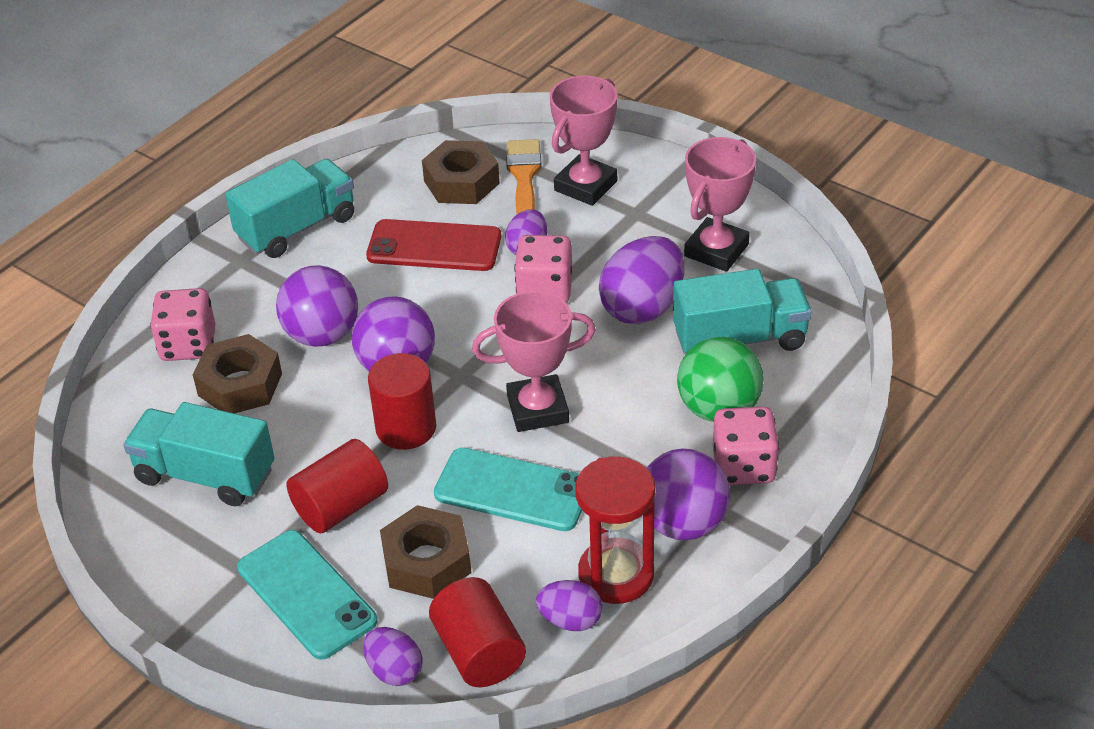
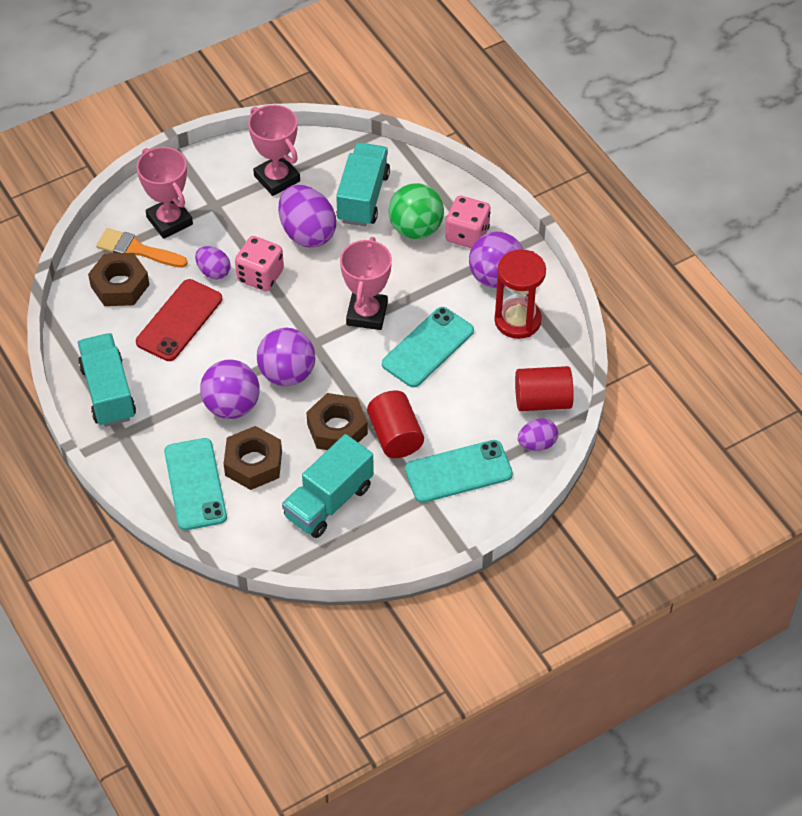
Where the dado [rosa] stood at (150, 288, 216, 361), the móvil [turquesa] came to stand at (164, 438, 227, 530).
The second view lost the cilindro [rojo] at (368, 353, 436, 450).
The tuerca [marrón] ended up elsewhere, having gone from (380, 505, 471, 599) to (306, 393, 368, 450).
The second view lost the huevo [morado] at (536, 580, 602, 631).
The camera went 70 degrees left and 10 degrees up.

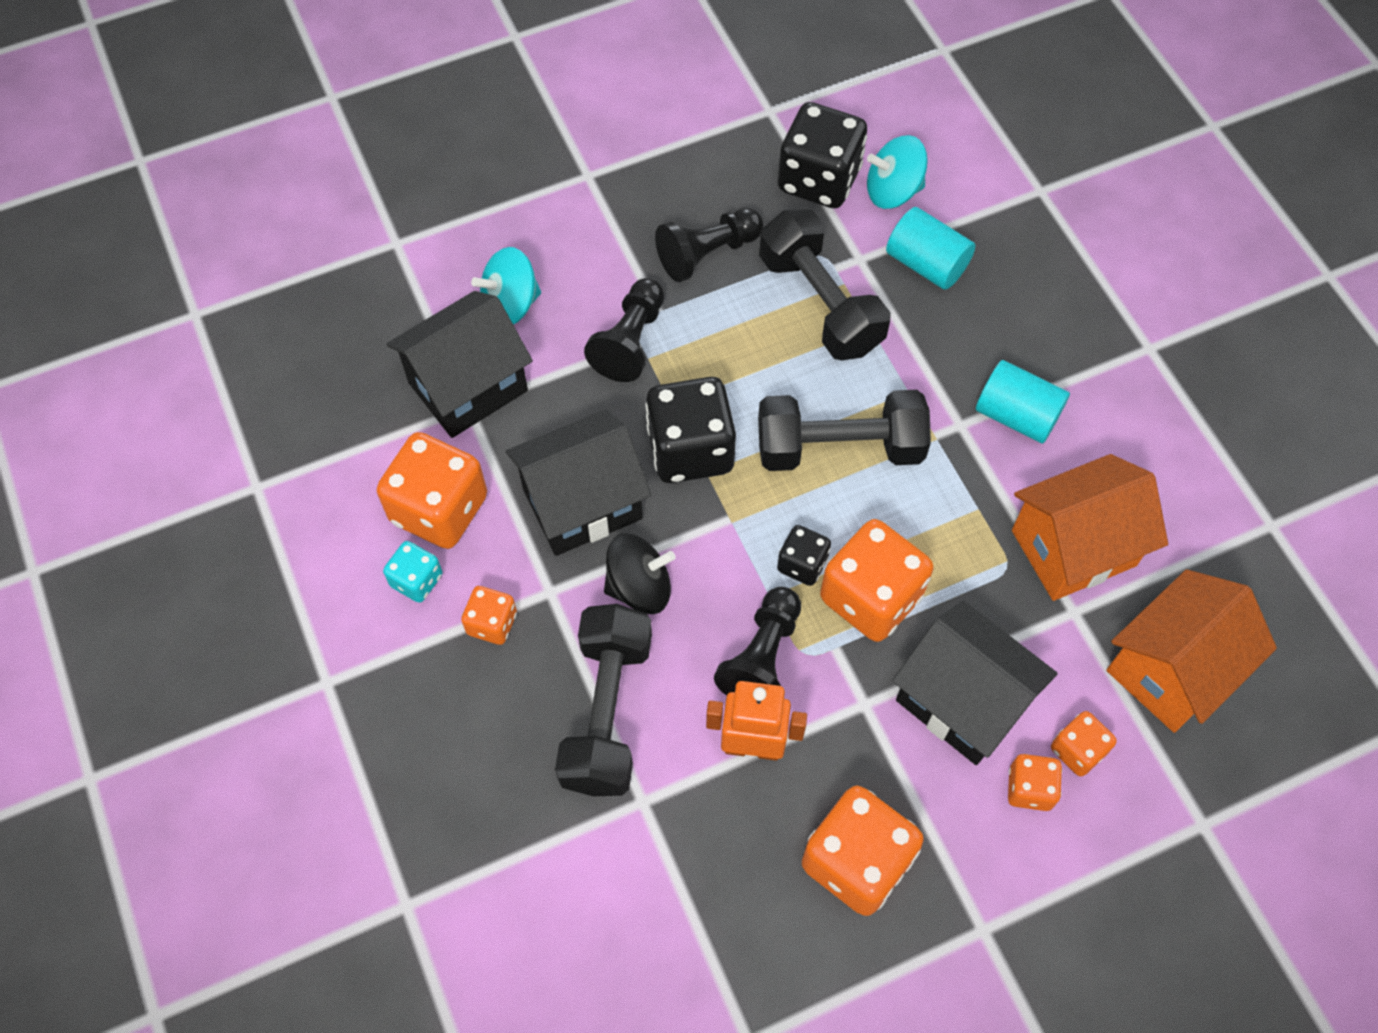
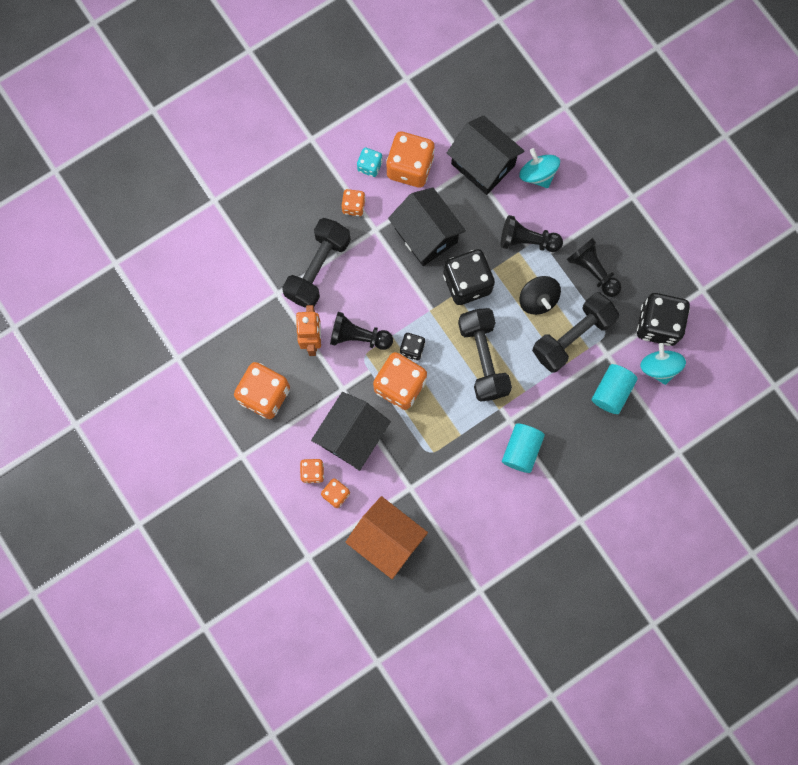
The mancuerna [negro] at (555, 604, 652, 796) ended up facing another way, 60 degrees counterclockwise from before.
The peonza [negro] ended up elsewhere, having gone from (604, 533, 676, 614) to (519, 276, 561, 315).
The second view lost the casa [naranja] at (1012, 454, 1168, 601).
The camera went 80 degrees right and 15 degrees up.

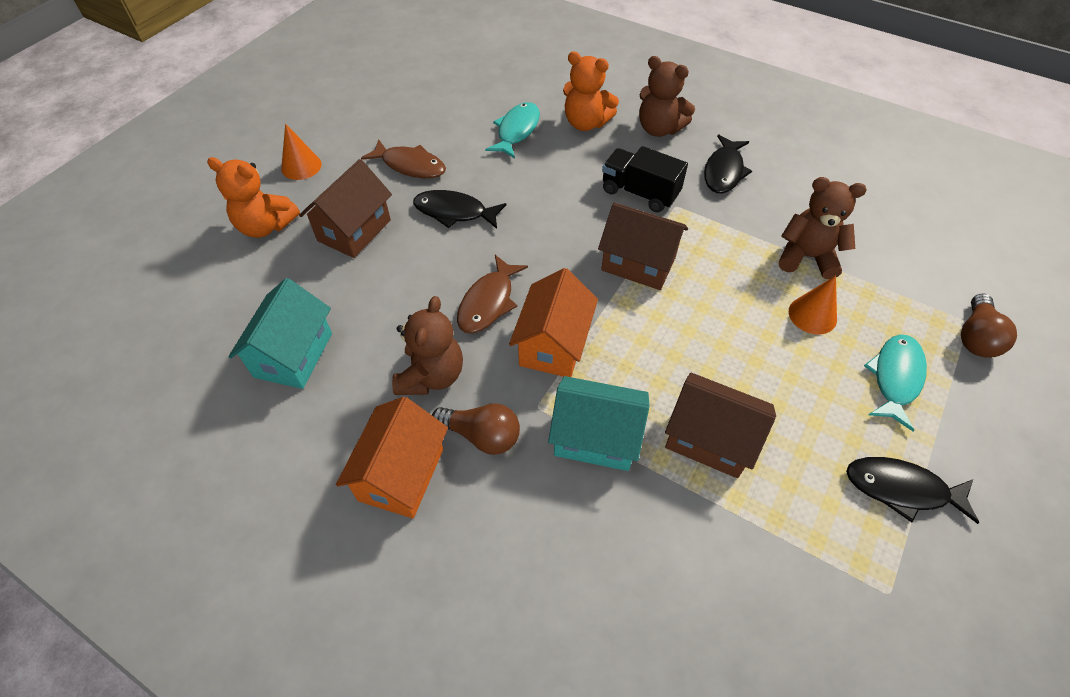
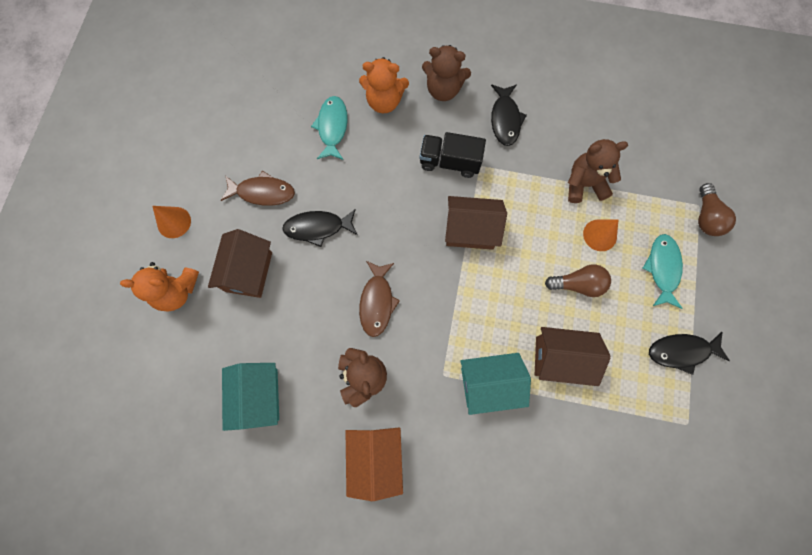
The bombilla [marrón] ended up elsewhere, having gone from (432, 403, 520, 455) to (545, 264, 611, 297).
The second view lost the casa [naranja] at (509, 268, 598, 377).
The camera went 20 degrees left and 20 degrees up.

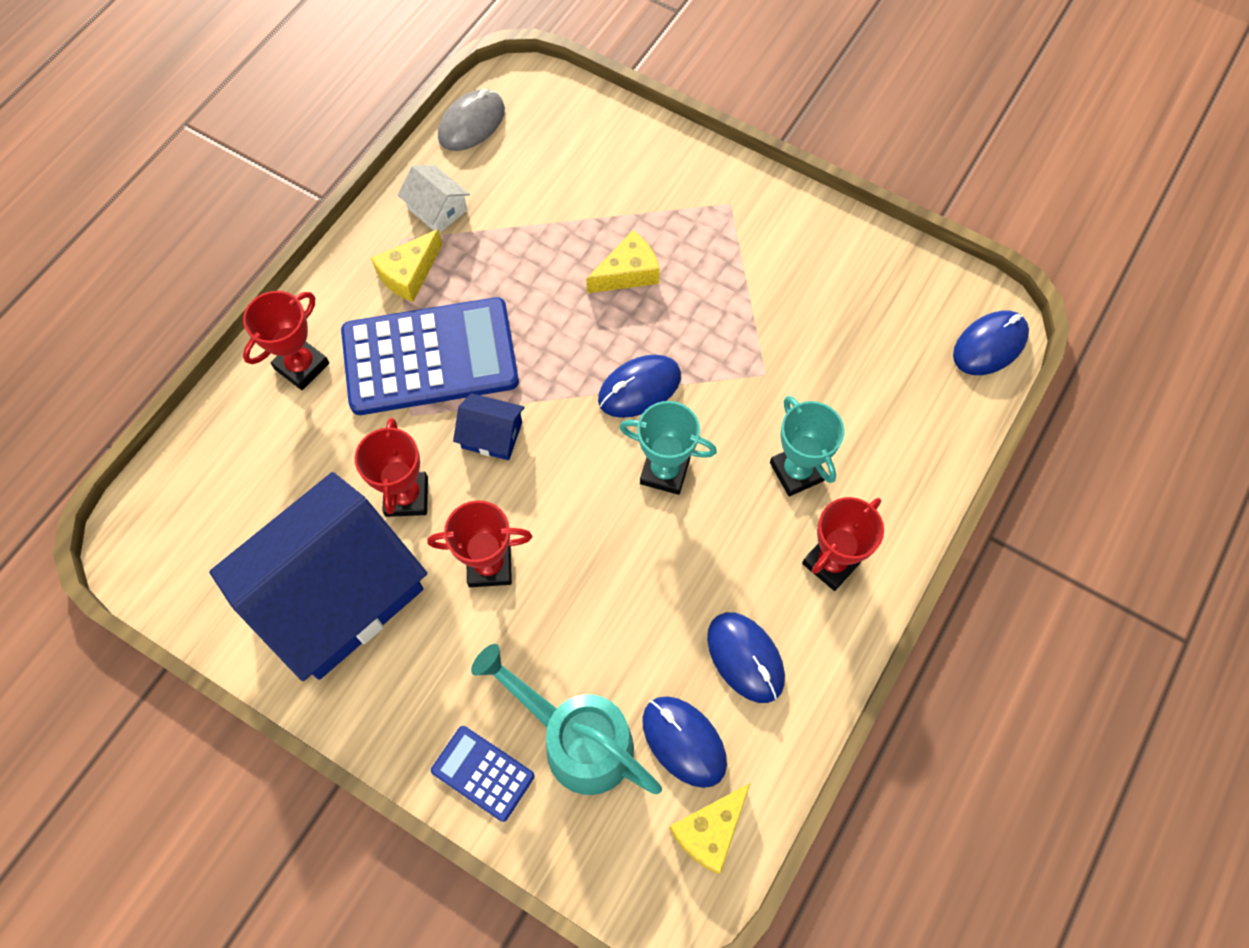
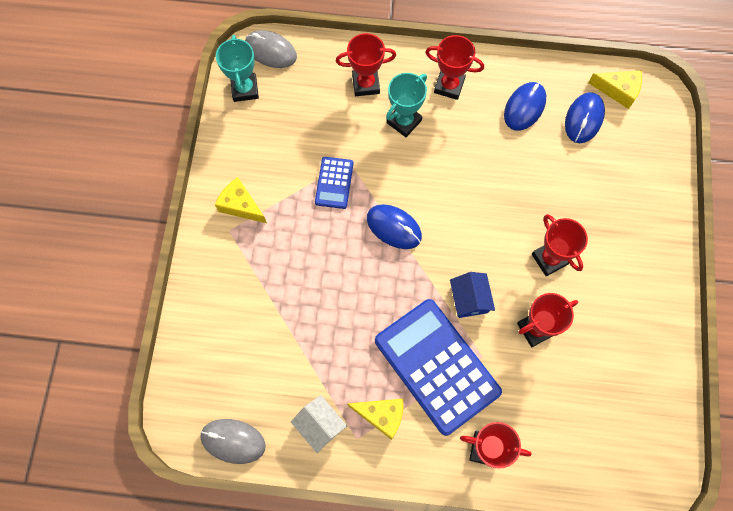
The second view lost the casa [azul] at (209, 472, 427, 681).
The casa [blanco] at (398, 165, 470, 233) ended up facing another way, 60 degrees counterclockwise from before.
The calculadora [azul] ended up elsewhere, having gone from (431, 726, 535, 822) to (315, 157, 353, 209).
The second view lost the regadera [turquesa] at (471, 644, 662, 795).
The queso [amarillo] ended up elsewhere, having gone from (586, 231, 660, 293) to (215, 177, 267, 223).
The trofeo [turquesa] ended up elsewhere, having gone from (619, 401, 717, 495) to (216, 35, 259, 102).
What was the ratón [azul] at (953, 311, 1029, 375) turned into the ratón [gris] at (245, 30, 297, 68).
The second view gained the trofeo [rojo] at (336, 33, 396, 96).
The camera went 115 degrees left and 5 degrees up.

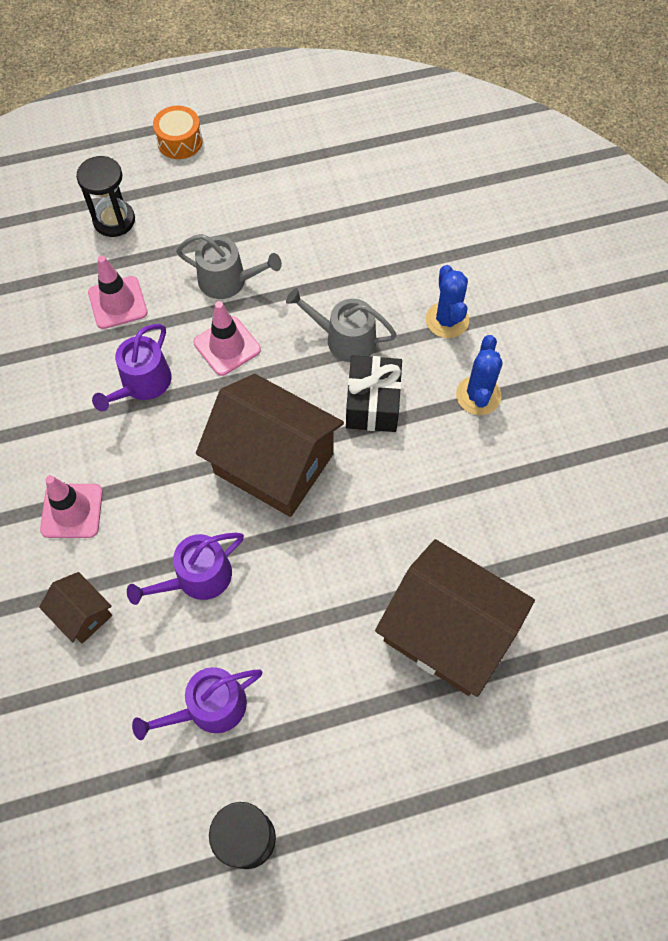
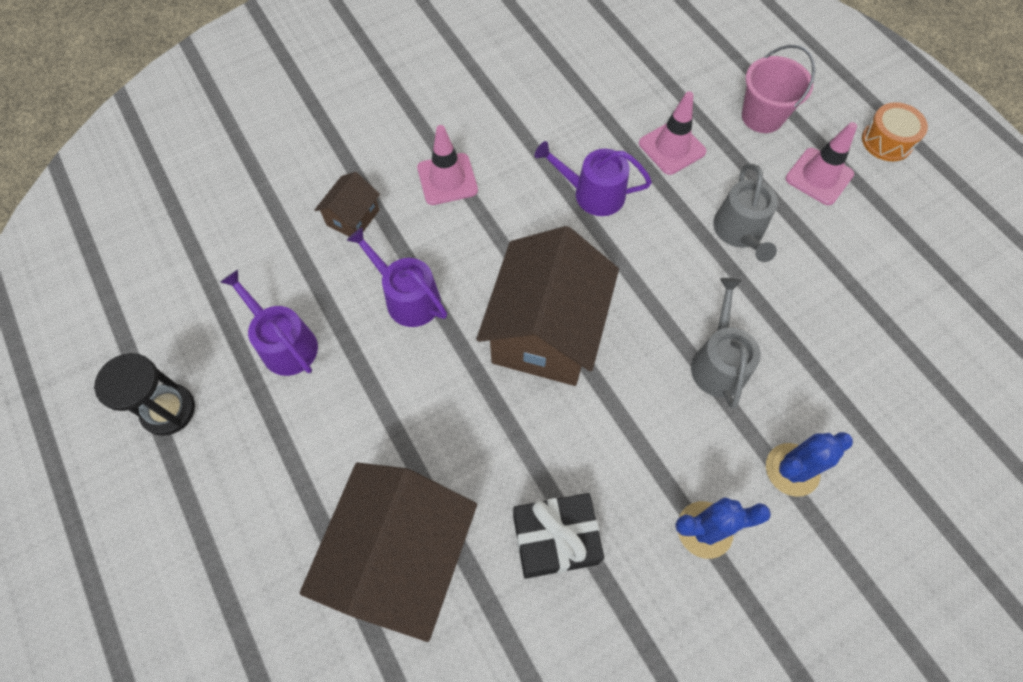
Where the reloj de arena [negro] stood at (76, 156, 135, 237), the balde [rosa] came to stand at (742, 45, 815, 133).
The cono de tráfico [rosa] ended up elsewhere, having gone from (194, 301, 261, 376) to (786, 122, 857, 205).
The regalo [negro] ended up elsewhere, having gone from (346, 355, 402, 432) to (513, 493, 605, 579).
The camera went 75 degrees right and 0 degrees up.

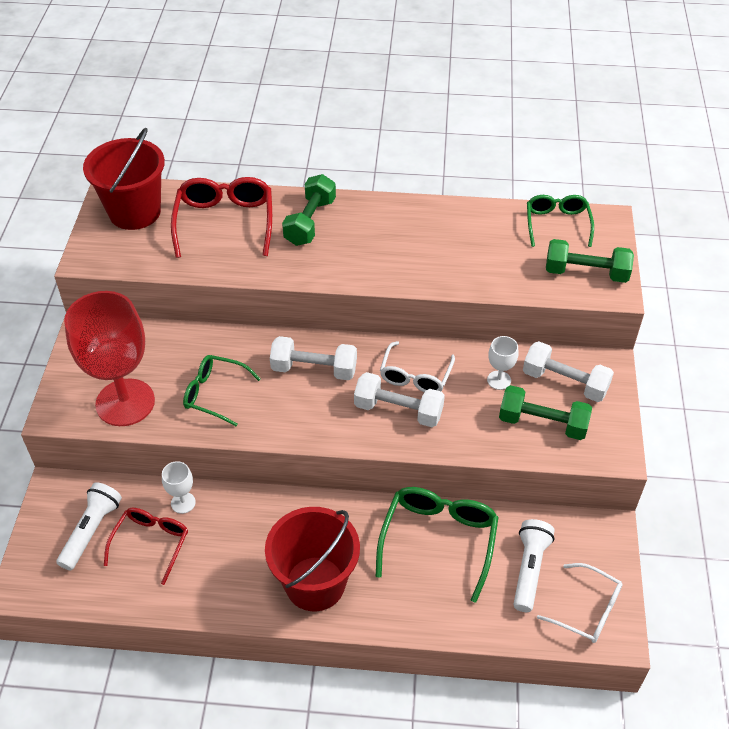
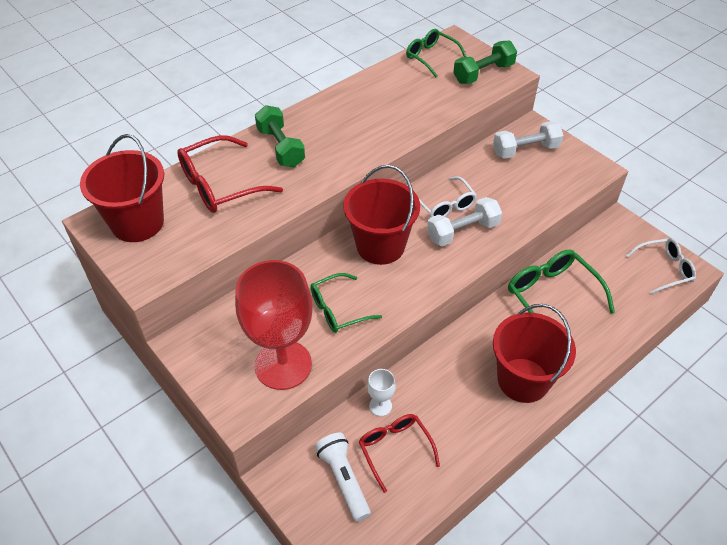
The gafas [rojo] at (171, 177, 272, 258) ended up facing another way, 75 degrees counterclockwise from before.
Where the mancuerna [blanco] stood at (270, 336, 357, 380), the balde [rojo] came to stand at (343, 165, 420, 265).
The second view lost the copa [blanco] at (487, 336, 518, 390).
The second view lost the mancuerna [verde] at (499, 385, 592, 440).
The second view lost the lámpara de mano [blanco] at (513, 519, 555, 612).
The camera went 45 degrees left and 0 degrees up.

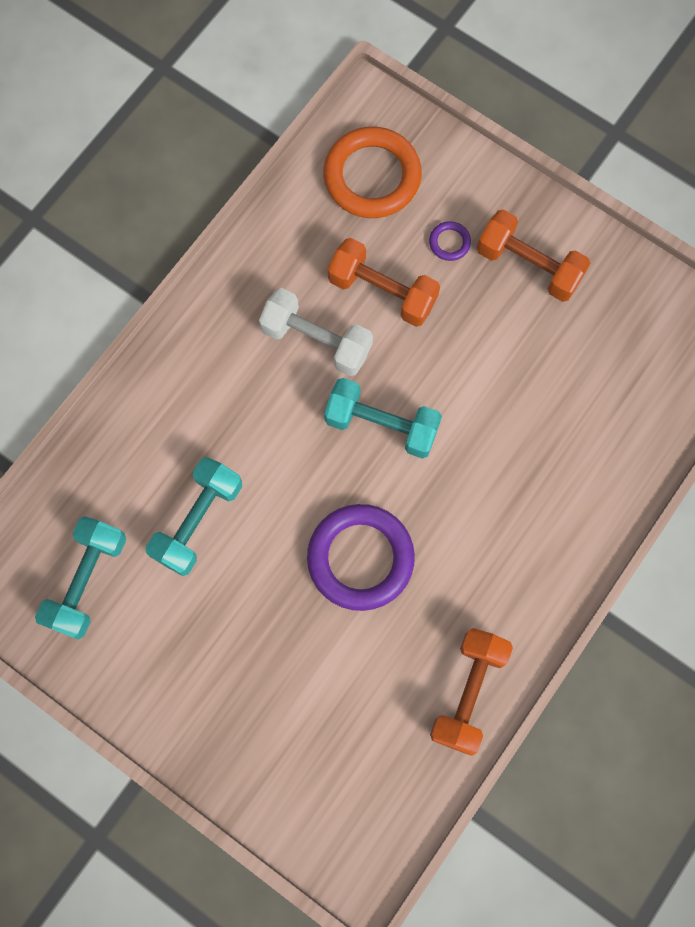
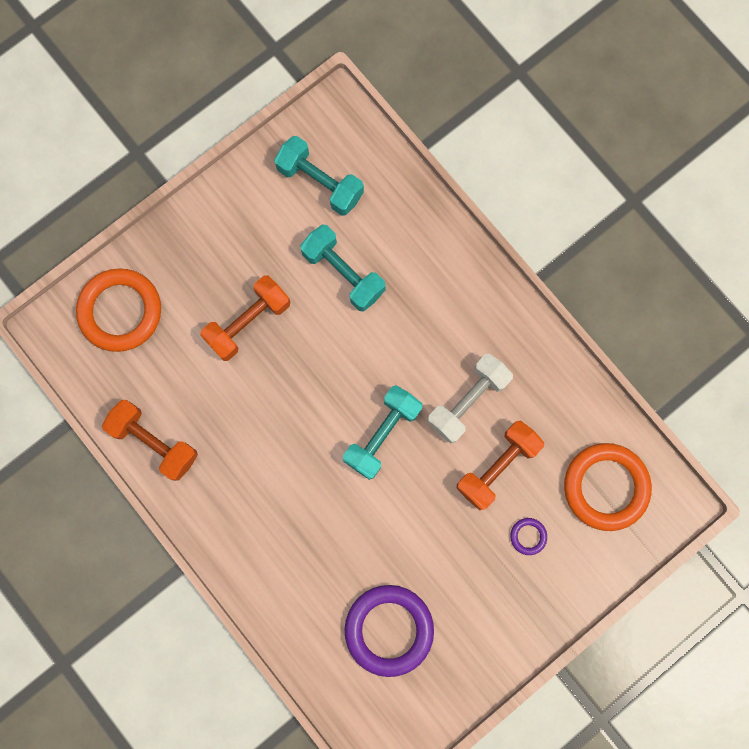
The anillo [morado] ended up elsewhere, having gone from (307, 504, 415, 611) to (344, 585, 434, 677).
The mancuerna [naranja] ended up elsewhere, having gone from (477, 209, 590, 302) to (200, 275, 290, 361).
The second view gained the anillo [naranja] at (76, 268, 161, 352).
The camera went 105 degrees right and 5 degrees up.

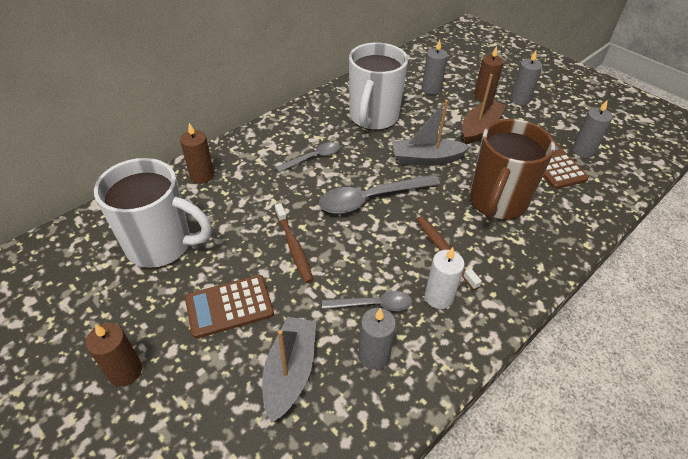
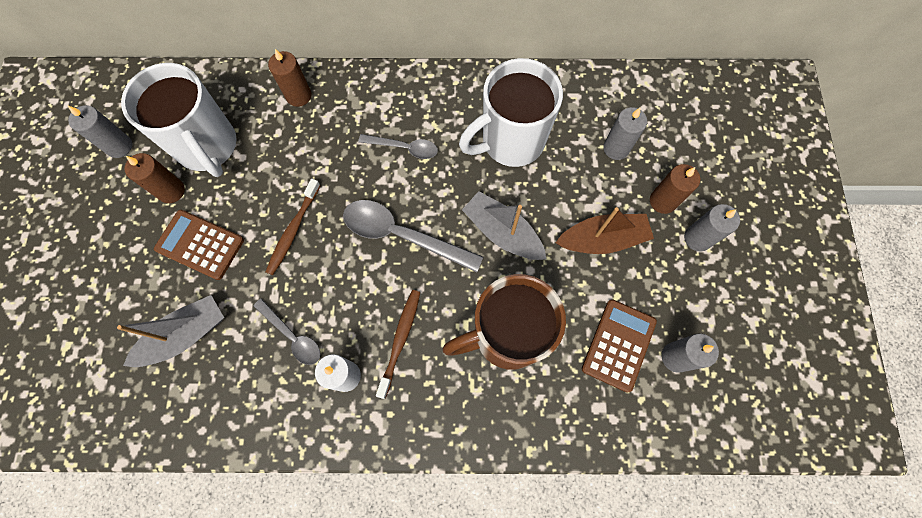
The vela [marrón] ended up elsewhere, having gone from (86, 323, 142, 386) to (125, 153, 185, 203).
The vela [gris] ended up elsewhere, having gone from (358, 308, 396, 370) to (67, 105, 132, 158).
The camera went 45 degrees right and 25 degrees up.

